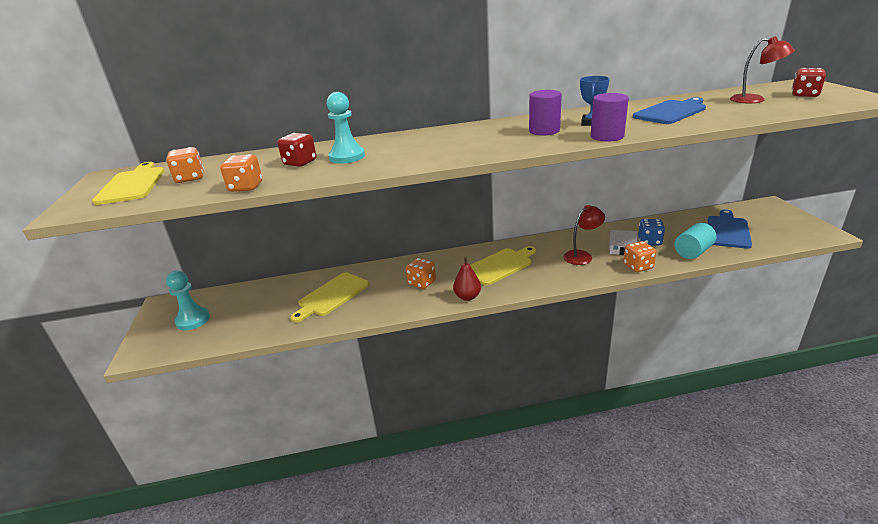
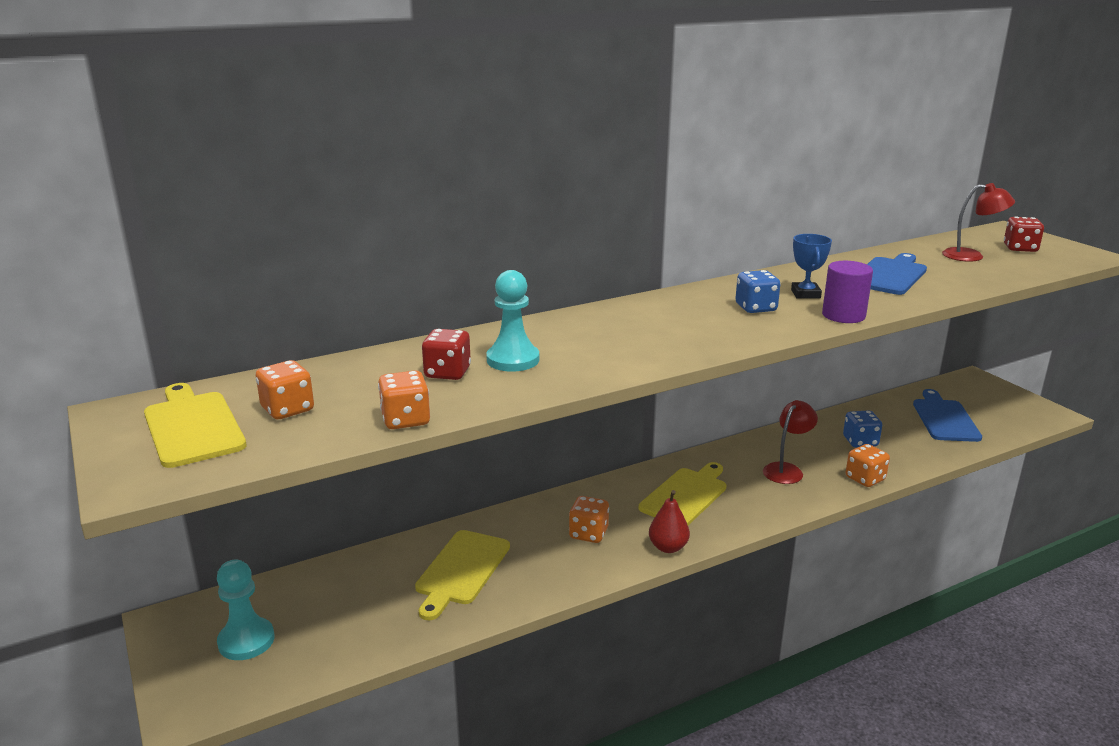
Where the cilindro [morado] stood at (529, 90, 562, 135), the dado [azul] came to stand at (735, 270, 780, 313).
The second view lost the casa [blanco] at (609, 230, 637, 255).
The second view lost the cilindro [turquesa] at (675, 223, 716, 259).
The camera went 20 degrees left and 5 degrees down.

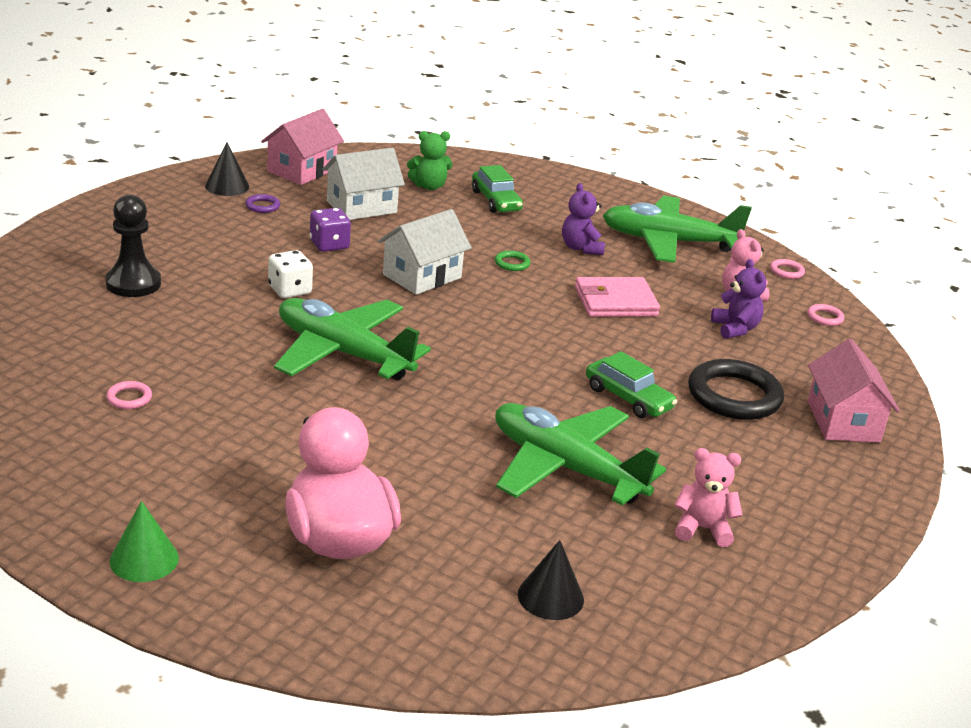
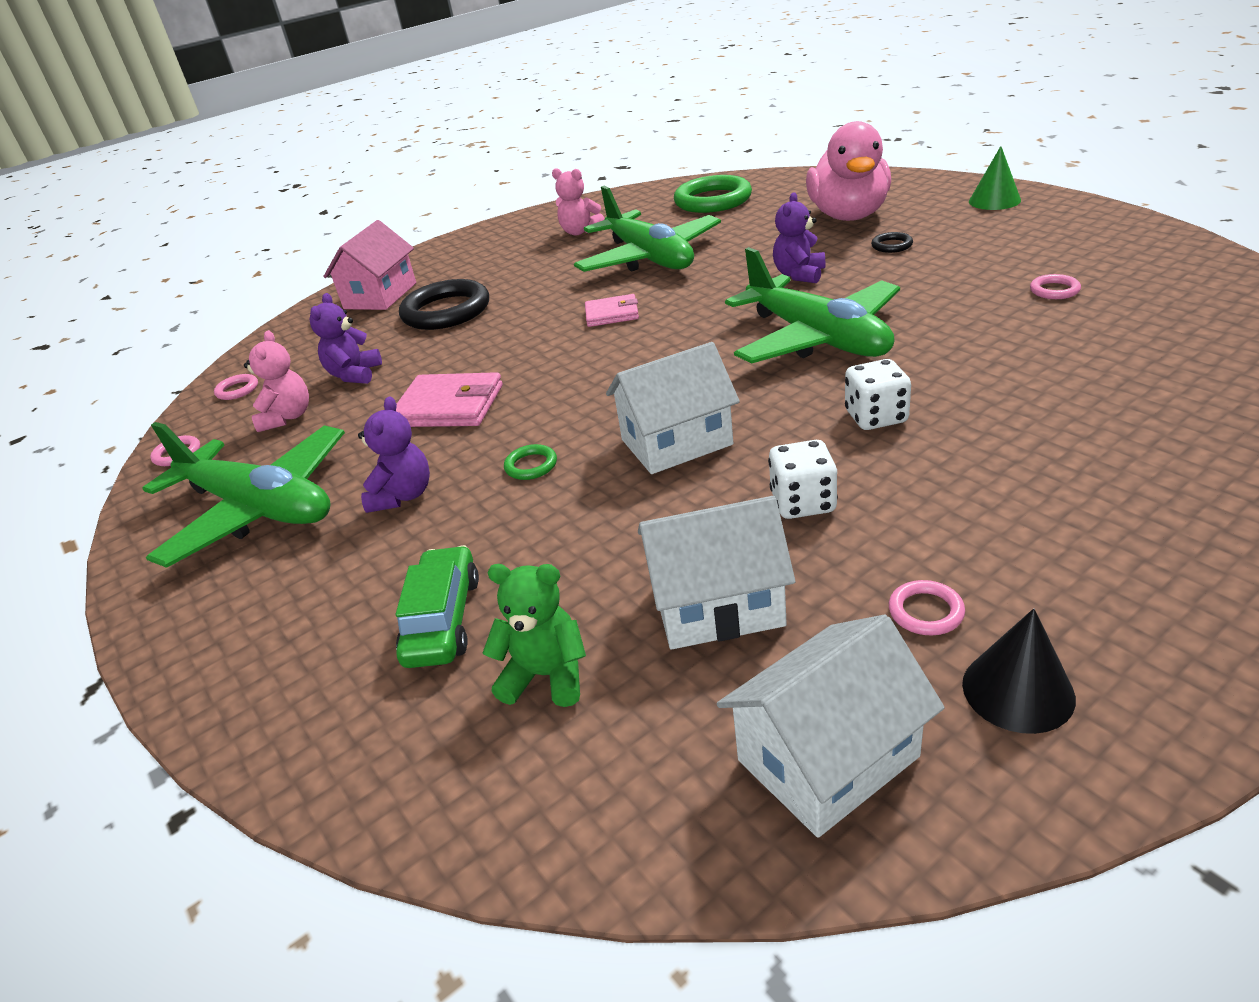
The second view lost the peón [negro] at (105, 195, 161, 297).
What was the anillo [morado] at (245, 194, 280, 213) turned into the anillo [rosa] at (889, 580, 965, 635).
What was the casa [rosa] at (261, 109, 344, 185) turned into the casa [blanco] at (716, 614, 945, 838).
What was the dado [morado] at (310, 208, 351, 252) turned into the dado [blanco] at (768, 440, 838, 519).
Where the cono [negro] stood at (518, 540, 584, 620), the anillo [verde] came to stand at (674, 175, 752, 213).
The second view lost the coche [verde] at (586, 351, 677, 418).
The second view gained the cartera [rosa] at (585, 294, 639, 327).
The second view gained the osito [morado] at (773, 192, 825, 283).
The second view gained the anillo [negro] at (871, 232, 913, 253).
The camera went 150 degrees left and 5 degrees up.

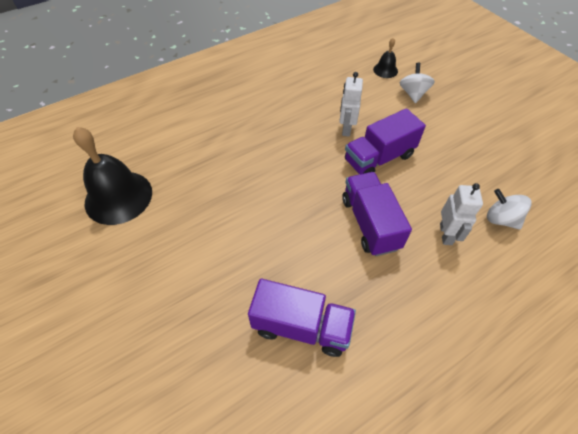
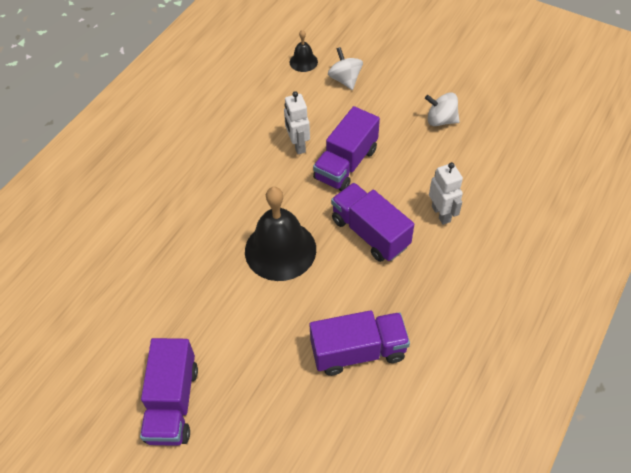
The campana [negro] ended up elsewhere, having gone from (73, 127, 152, 225) to (245, 187, 316, 281).
The peonza [blanco] ended up elsewhere, having gone from (487, 189, 532, 230) to (425, 92, 460, 126).
The second view gained the camión [morado] at (140, 338, 198, 446).
The camera went 25 degrees left and 0 degrees up.

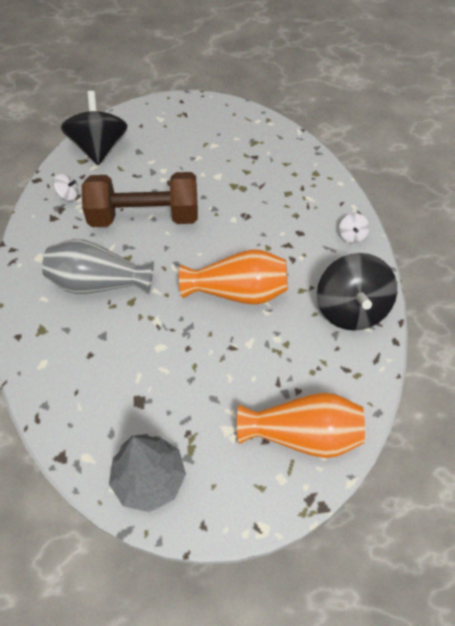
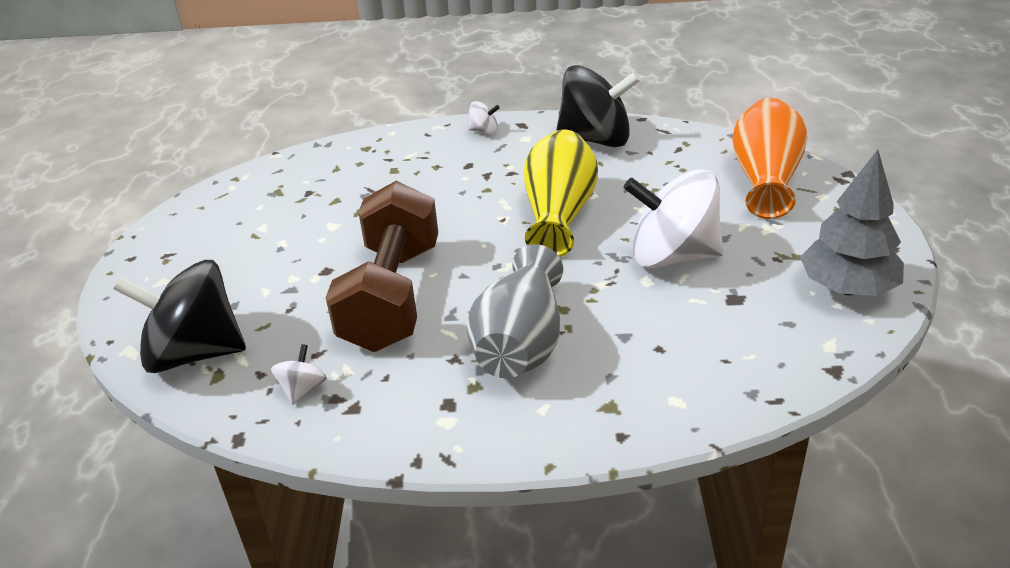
What was the florero [naranja] at (179, 249, 288, 305) turned into the florero [amarillo] at (524, 130, 598, 257).
The second view gained the peonza [blanco] at (624, 169, 724, 268).
The camera went 80 degrees left and 20 degrees down.

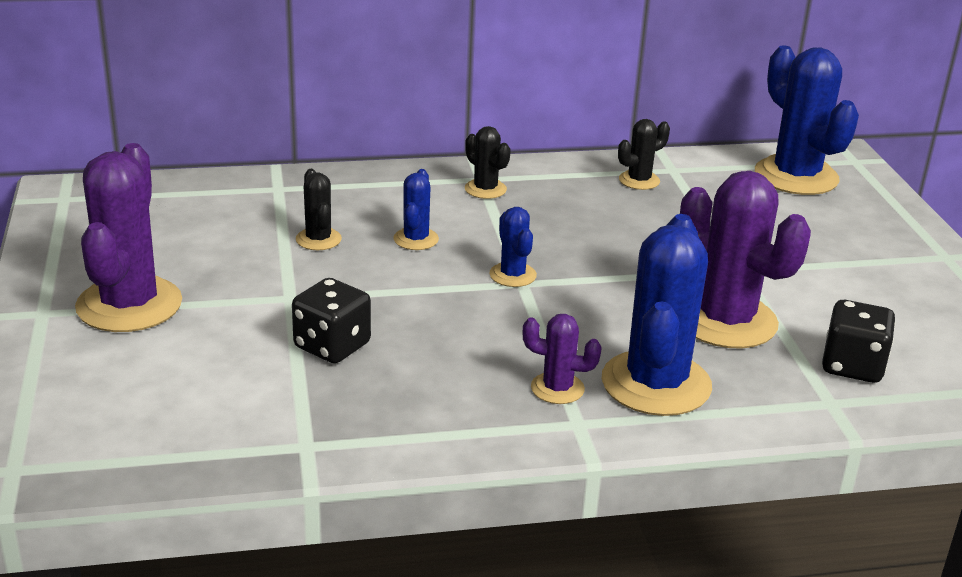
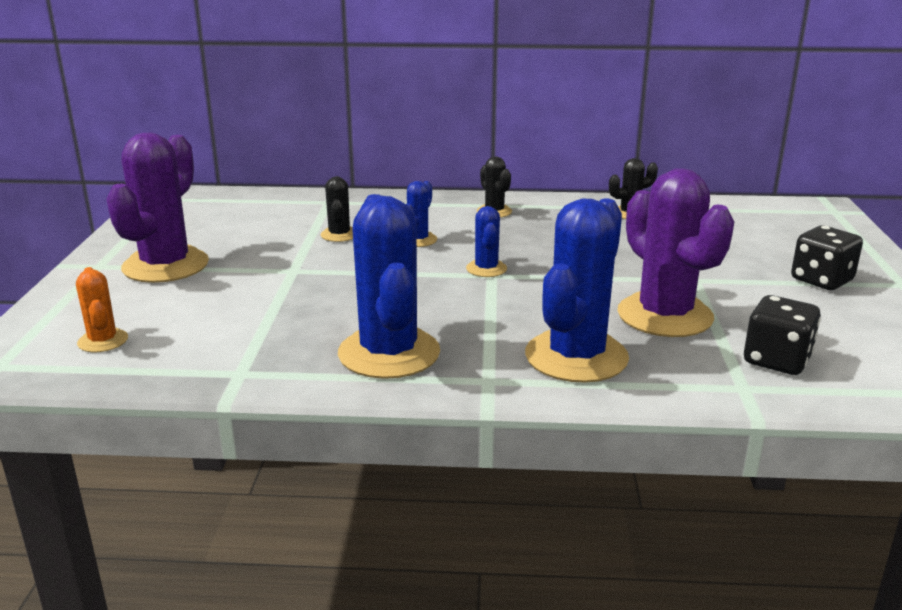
The dado [negro] ended up elsewhere, having gone from (292, 278, 371, 363) to (791, 226, 863, 290).
The second view lost the cactus [morado] at (523, 314, 602, 404).
The cactus [azul] ended up elsewhere, having gone from (755, 45, 859, 195) to (338, 194, 440, 379).
The second view gained the cactus [naranja] at (76, 267, 128, 352).
The camera went 15 degrees right and 5 degrees down.

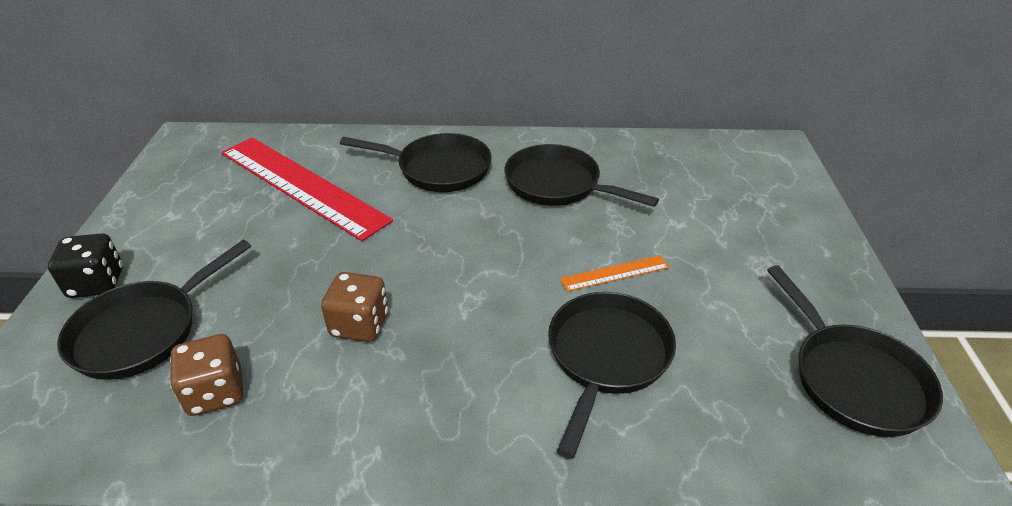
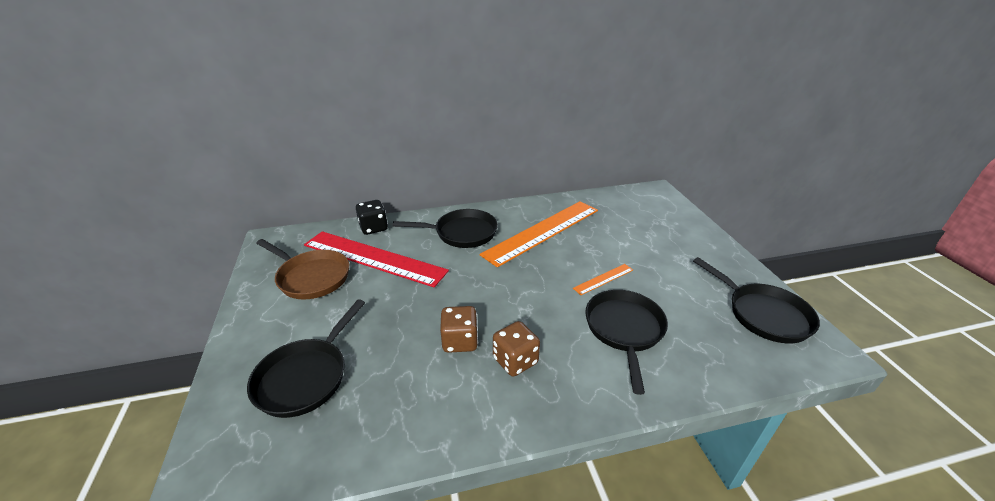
The dado [negro] ended up elsewhere, having gone from (48, 233, 123, 298) to (356, 200, 388, 235).
The dado [marrón] ended up elsewhere, having gone from (170, 334, 243, 416) to (493, 321, 540, 377).
Where the sartén [negro] stood at (504, 144, 659, 207), the regla [naranja] came to stand at (480, 201, 598, 267).
The second view gained the sartén [marrón] at (256, 239, 349, 299).
The camera went 15 degrees left and 5 degrees down.

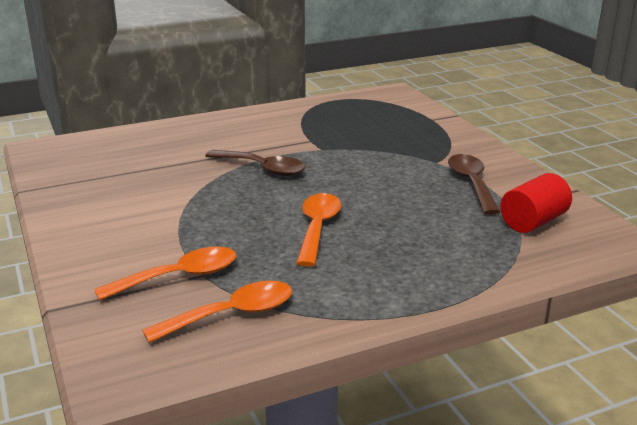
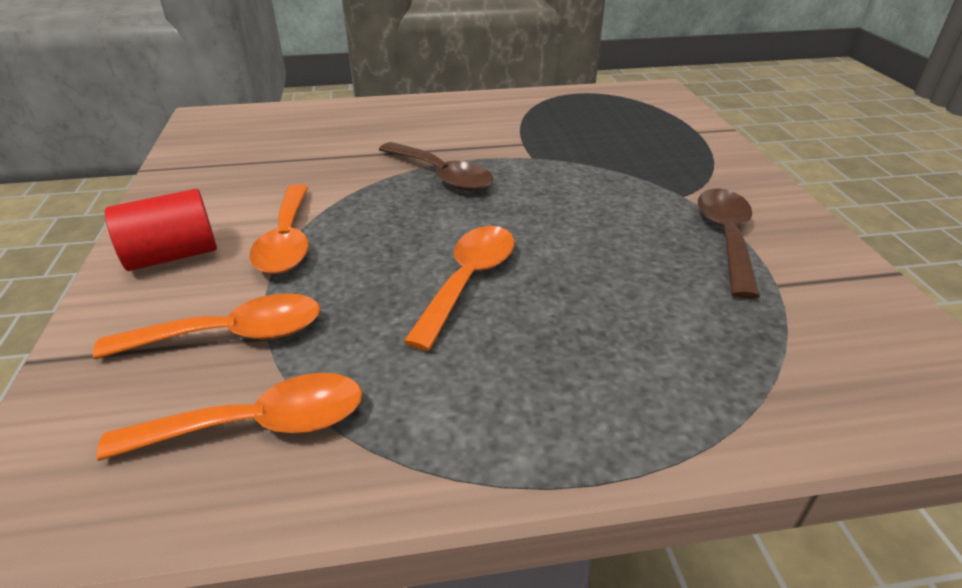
The cilindro [rojo] ended up elsewhere, having gone from (500, 173, 572, 233) to (105, 189, 217, 271).
The second view gained the cuchara [naranja] at (249, 184, 309, 274).
The camera went 15 degrees right and 10 degrees up.

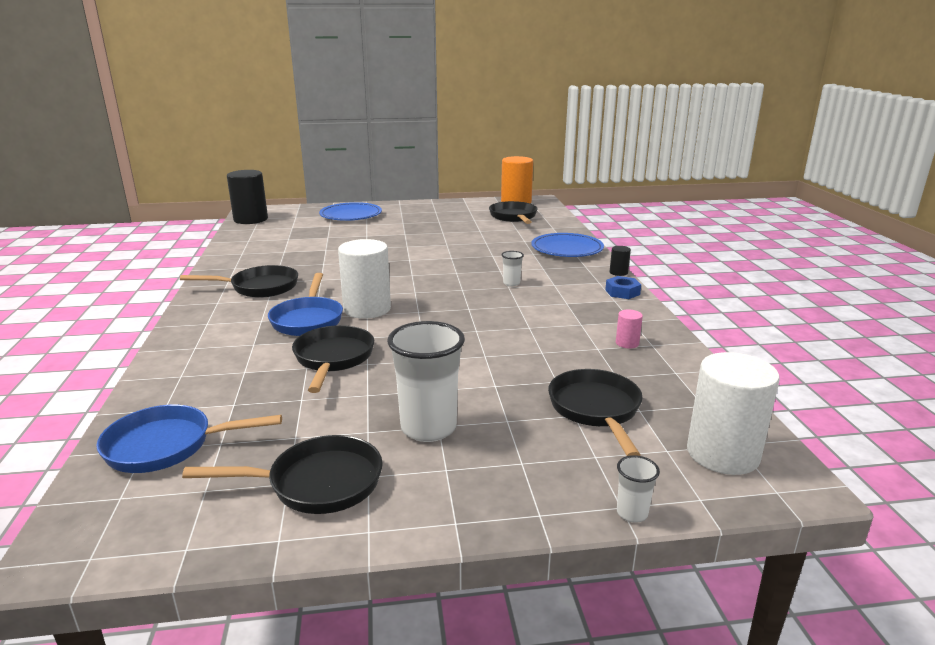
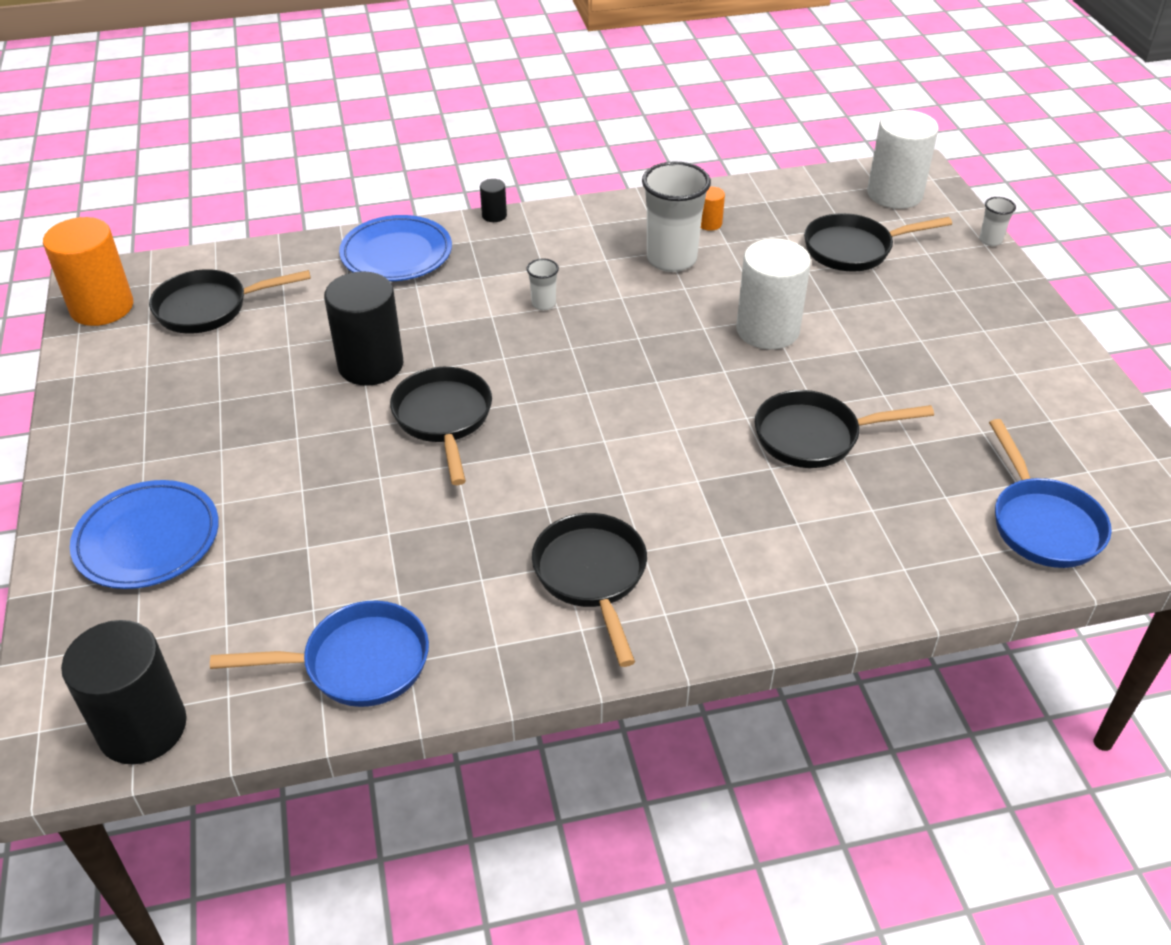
The sartén [negro] ended up elsewhere, having gone from (182, 435, 383, 514) to (390, 367, 492, 485).
The sartén [azul] ended up elsewhere, having gone from (268, 273, 343, 336) to (210, 601, 429, 707).
The cilindro [blanco] ended up elsewhere, having gone from (338, 239, 391, 319) to (736, 238, 811, 349).
The vaso [blanco] ended up elsewhere, having gone from (387, 321, 465, 442) to (642, 161, 711, 272).
The second view lost the tuerca [azul] at (605, 276, 641, 299).
What was the cilindro [rosa] at (616, 310, 643, 349) turned into the cilindro [naranja] at (701, 187, 725, 231).
The second view gained the cilindro [negro] at (324, 271, 403, 386).
The camera went 95 degrees left and 20 degrees up.

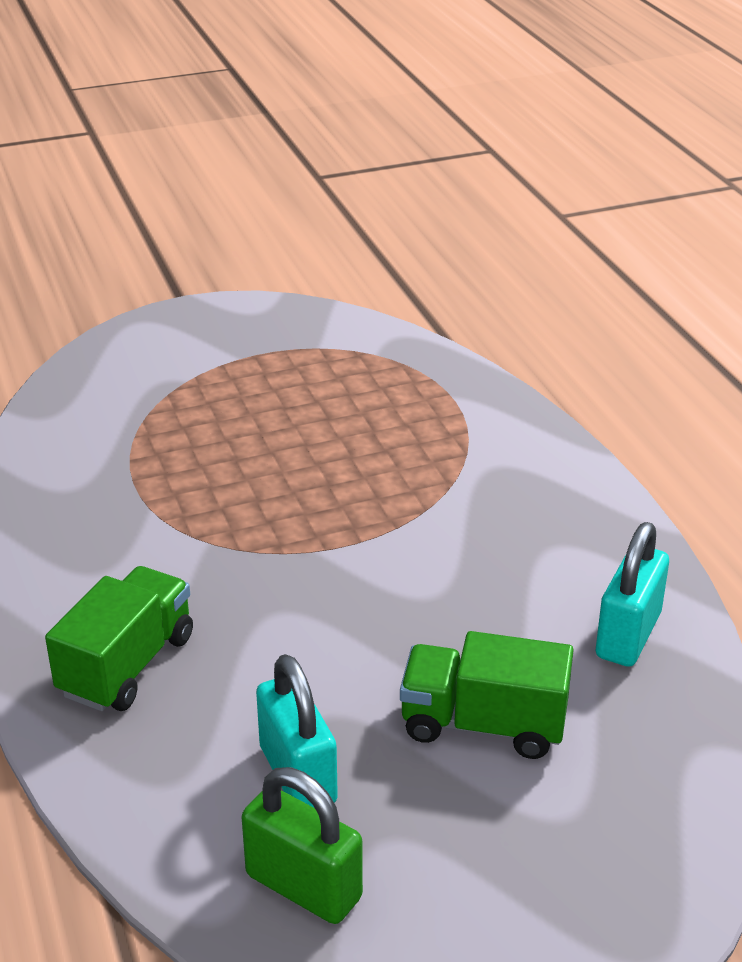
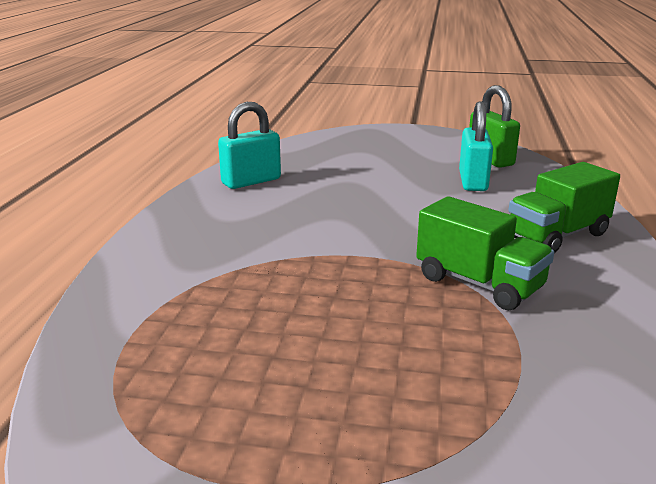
The camión [verde] ended up elsewhere, having gone from (400, 631, 574, 759) to (416, 196, 554, 310).
The camera went 150 degrees left and 10 degrees down.

